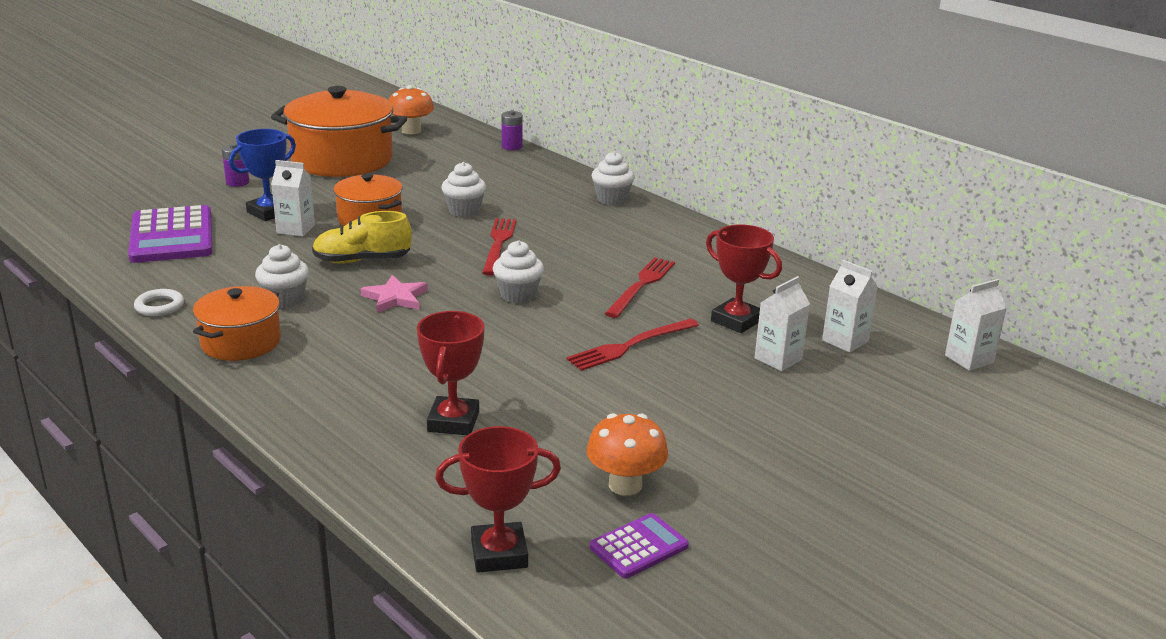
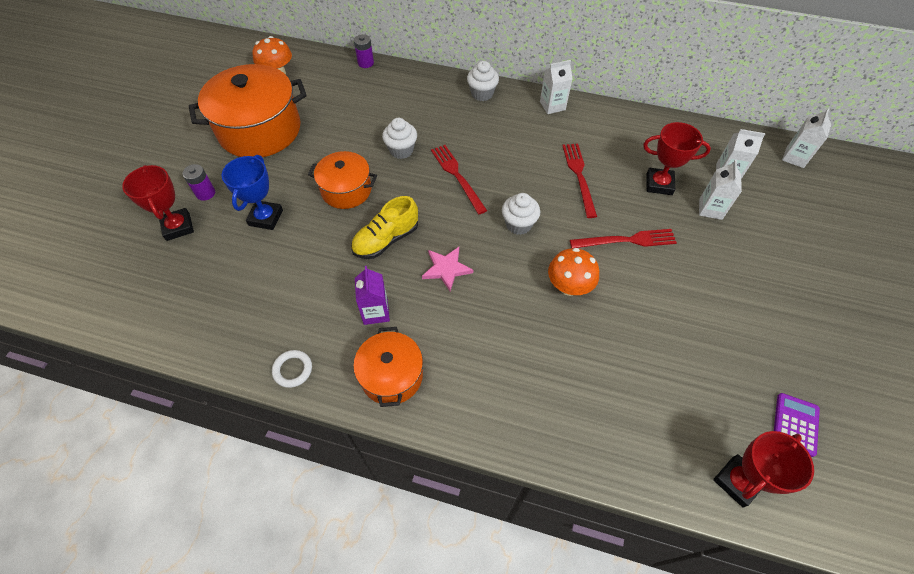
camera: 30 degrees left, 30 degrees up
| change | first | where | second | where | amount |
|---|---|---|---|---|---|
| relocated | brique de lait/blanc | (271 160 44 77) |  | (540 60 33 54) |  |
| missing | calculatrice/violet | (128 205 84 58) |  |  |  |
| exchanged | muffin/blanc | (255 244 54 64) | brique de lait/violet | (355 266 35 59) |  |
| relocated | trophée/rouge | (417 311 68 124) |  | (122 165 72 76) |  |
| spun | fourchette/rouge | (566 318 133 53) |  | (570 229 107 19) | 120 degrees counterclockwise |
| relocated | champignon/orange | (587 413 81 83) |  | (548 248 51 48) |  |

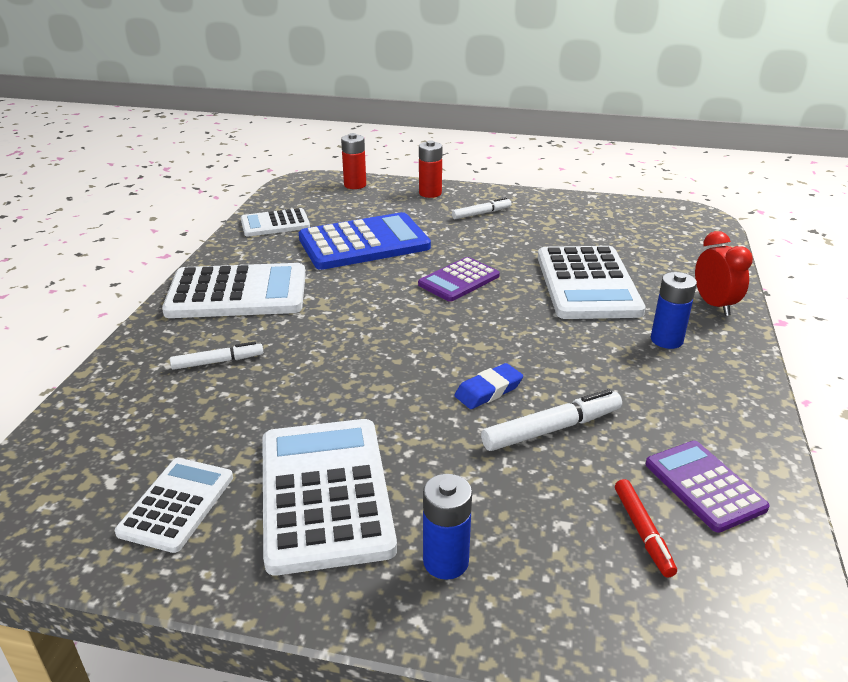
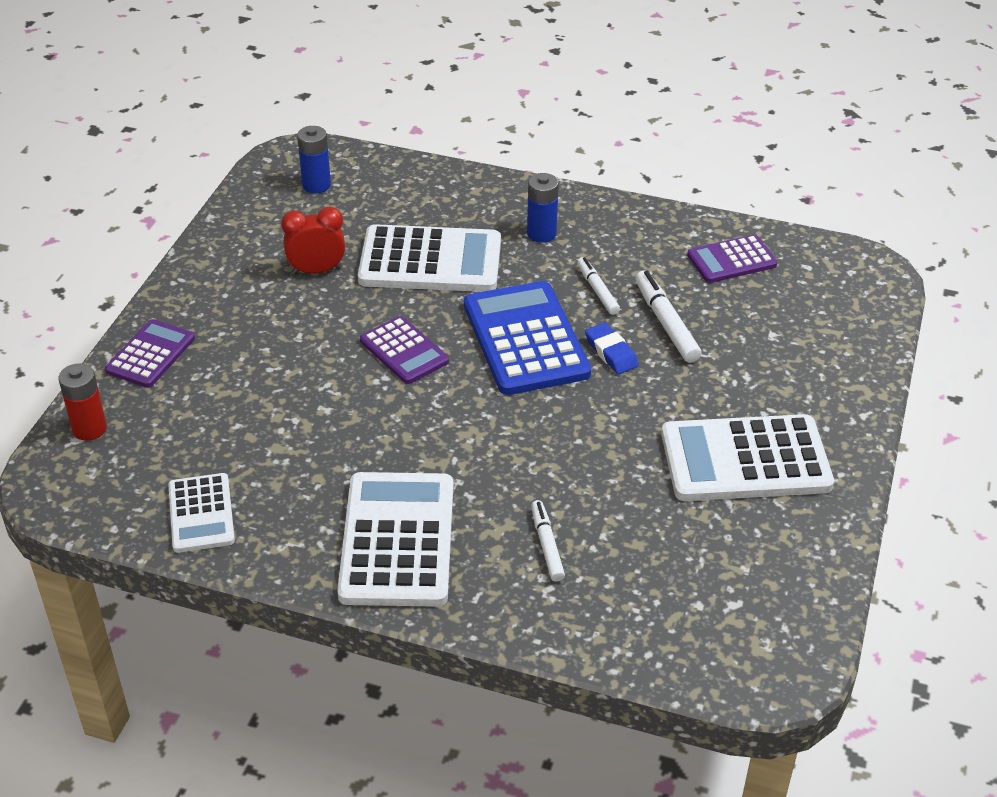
camera: 85 degrees left, 10 degrees up
| change | first | where | second | where | amount |
|---|---|---|---|---|---|
| exchanged | pile/rouge | (419 141 23 57) | calculatrice/violet | (105 319 90 69) |  |
| relocated | feutre/blanc | (452 197 59 22) |  | (577 257 43 58) |  |
| relocated | calculatrice/bleu | (299 212 132 58) |  | (464 281 127 114) |  |
| relocated | réveil/rouge | (695 231 58 85) |  | (281 207 64 68) |  |
| missing | calculatrice/blanc | (115 458 118 95) |  |  |  |
| relocated | pile/bleu | (423 474 49 106) |  | (297 126 34 67) |  |
| missing | feutre/rouge | (615 479 62 99) |  |  |  |

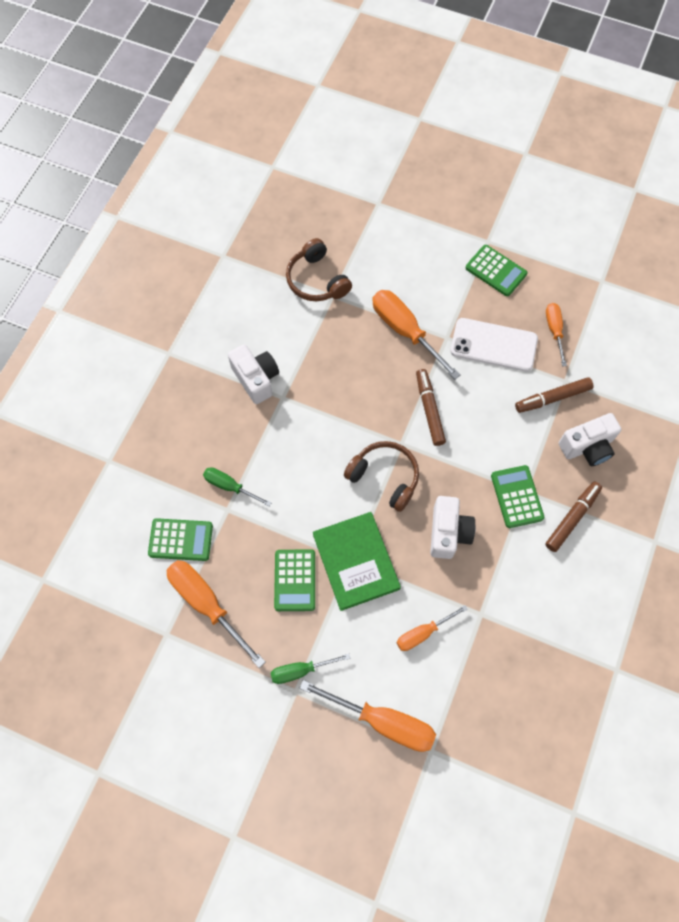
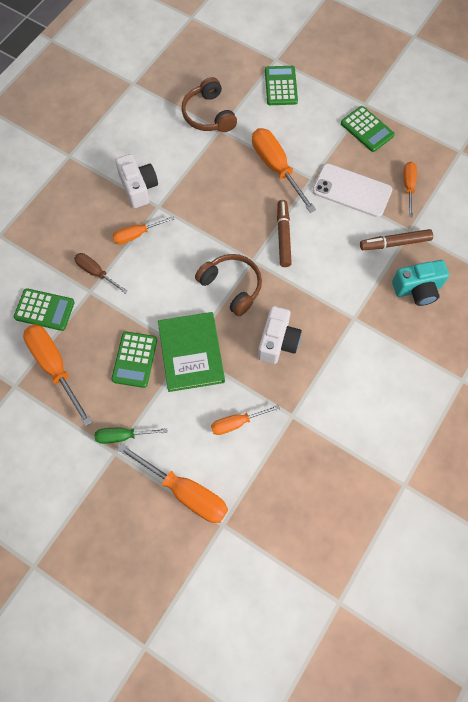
camera: 10 degrees right, 0 degrees up
| change | first | where | second | where | amount |
|---|---|---|---|---|---|
| colour | appareil photo/blanc | (559 413 62 53) | appareil photo/turquoise | (392 260 57 46) |  |
| relocated | calculatrice/vert | (491 465 54 63) |  | (265 66 33 39) |  |
| colour | tournevis/vert | (203 467 68 39) | tournevis/marron | (74 253 54 41) |  |
| missing | feutre/marron | (545 481 57 71) |  |  |  |
| appeared |  |  | tournevis/orange | (112 216 62 28) |  |

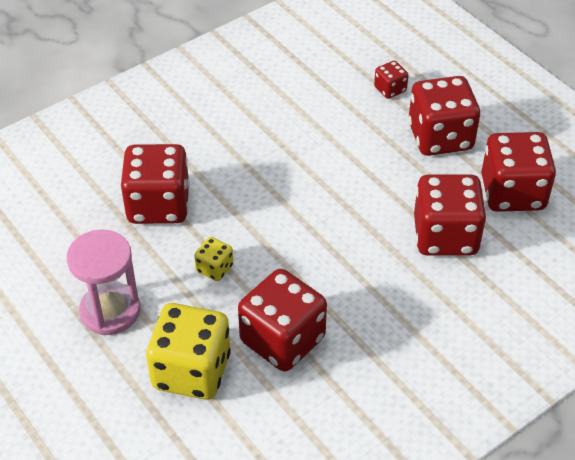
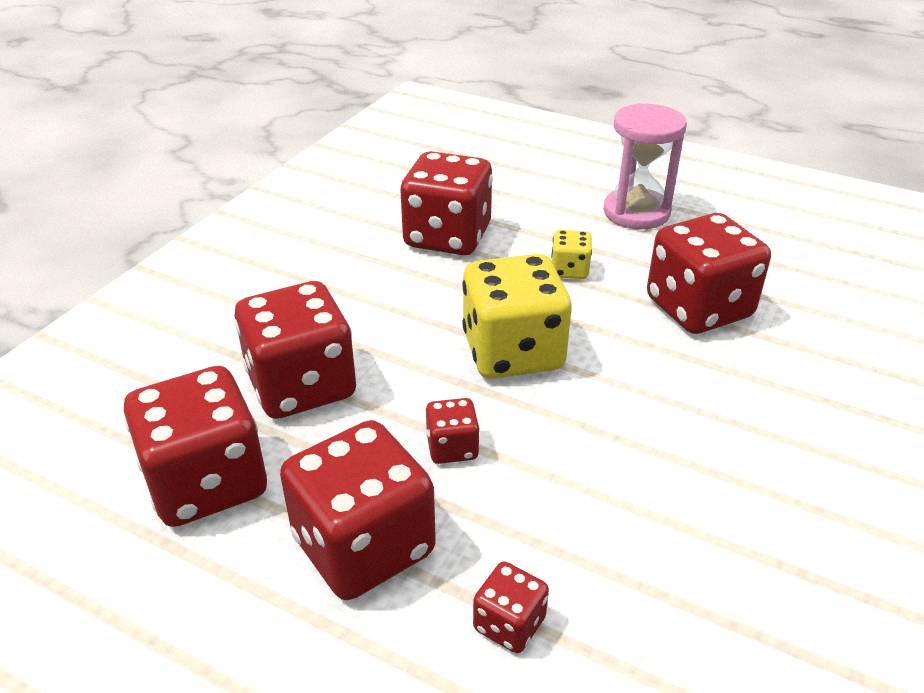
camera: 155 degrees right, 10 degrees down
| change | first | where | second | where | amount |
|---|---|---|---|---|---|
| relocated | dé/jaune | (146 303 85 97) |  | (462 254 110 125) |  |
| appeared |  |  | dé/rouge | (426 398 54 66) |  |

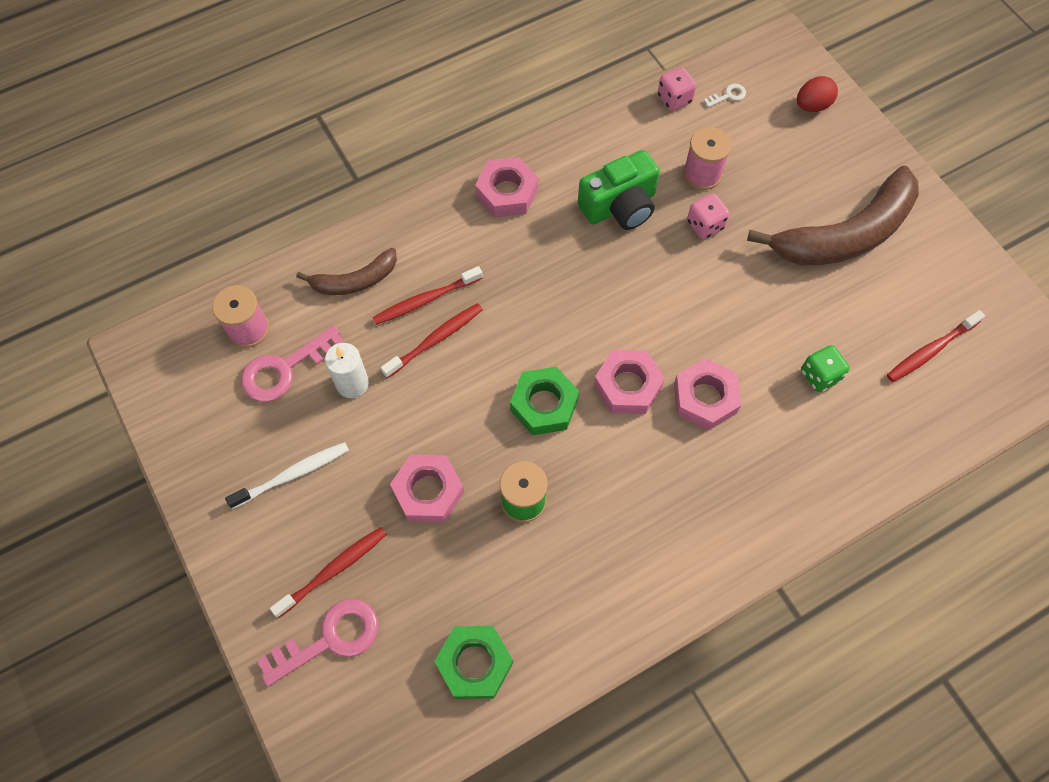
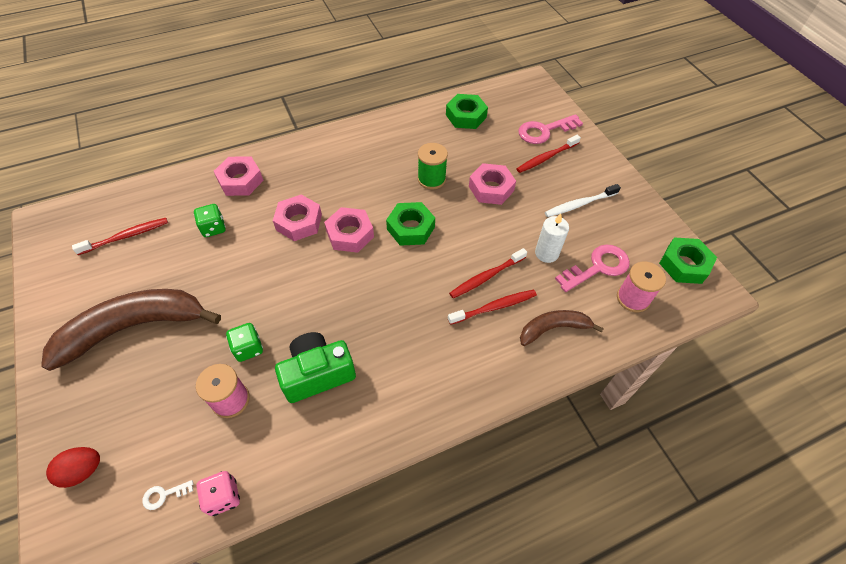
camera: 175 degrees left, 10 degrees down
| change | first | where | second | where | amount |
|---|---|---|---|---|---|
| relocated | écrou/rose | (475 157 63 61) |  | (214 156 50 40) |  |
| colour | dé/rose | (687 193 43 46) | dé/vert | (226 323 37 39) |  |
| appeared |  |  | écrou/vert | (659 237 58 47) |  |

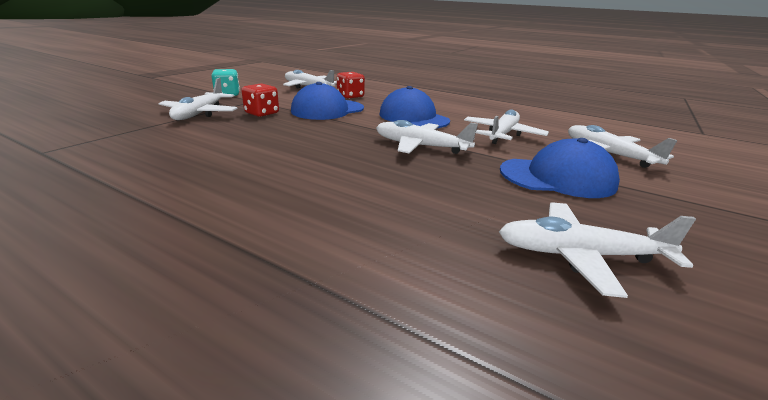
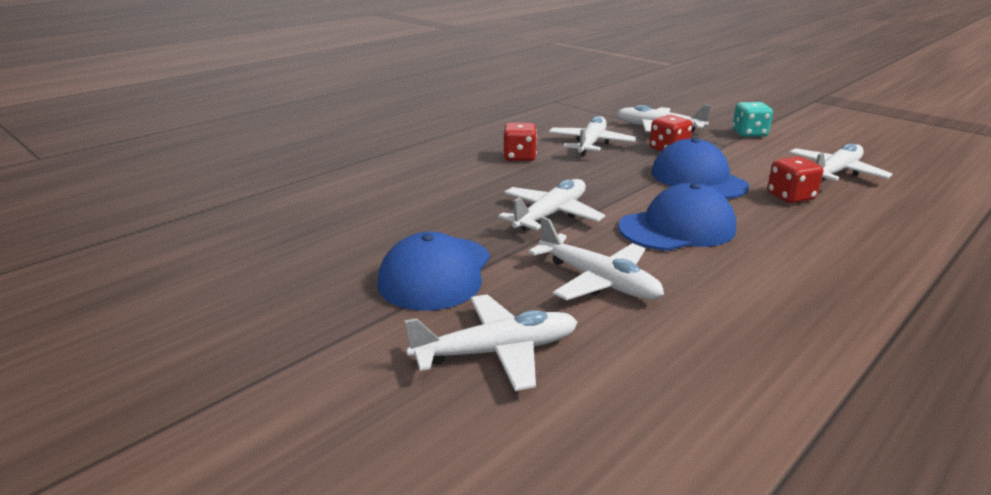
camera: 105 degrees right, 0 degrees up
| change | first | where | second | where | amount |
|---|---|---|---|---|---|
| relocated | avion/blanc | (499 202 197 96) |  | (549 116 88 40) |  |
| appeared |  |  | dé/rouge | (503 123 34 38) |  |

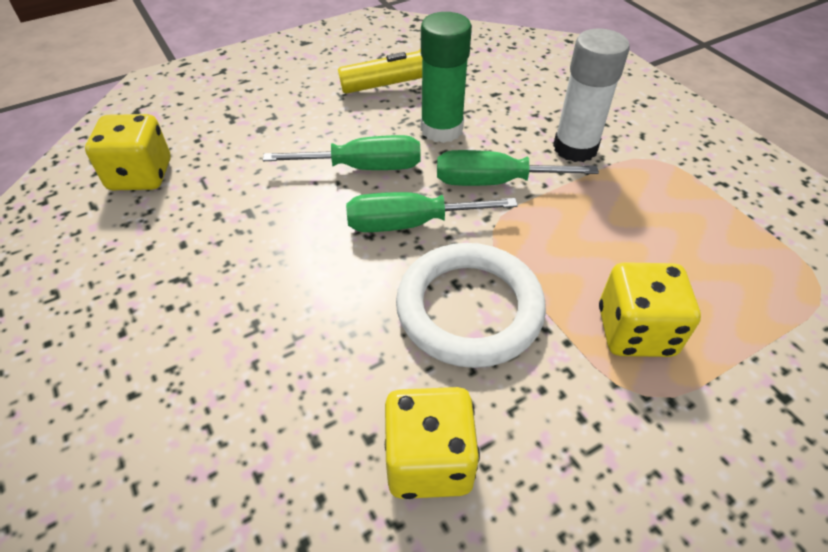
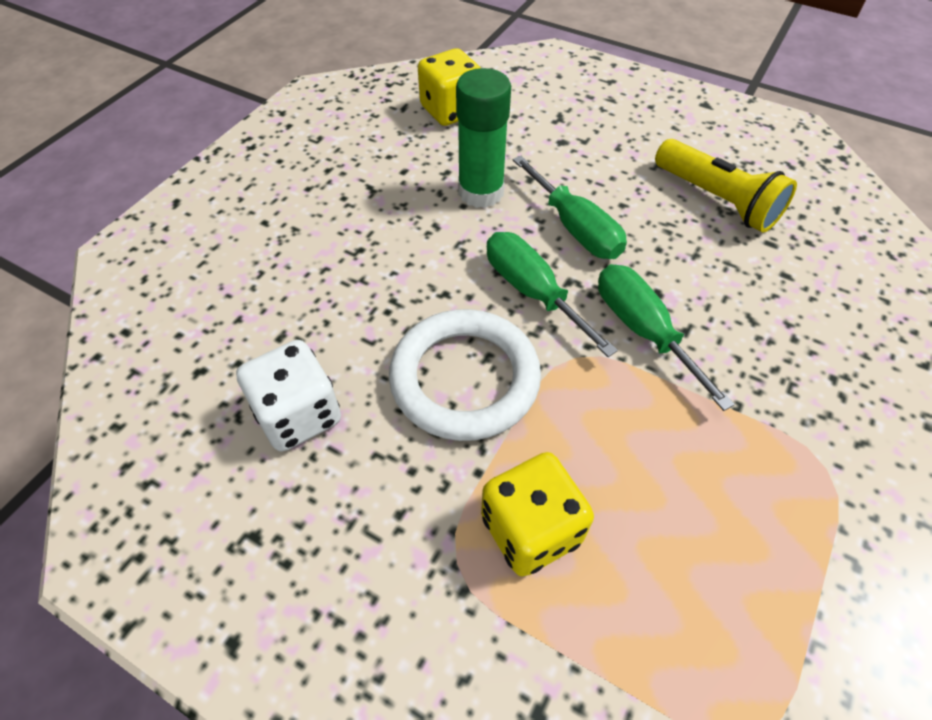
camera: 60 degrees right, 5 degrees up
| change | first | where | second | where | amount |
|---|---|---|---|---|---|
| relocated | bâton de colle/vert | (421 12 51 131) |  | (456 68 55 140) |  |
| missing | bâton de colle/blanc | (553 29 77 133) |  |  |  |
| colour | dé/jaune | (385 387 95 112) | dé/blanc | (236 340 105 112) |  |

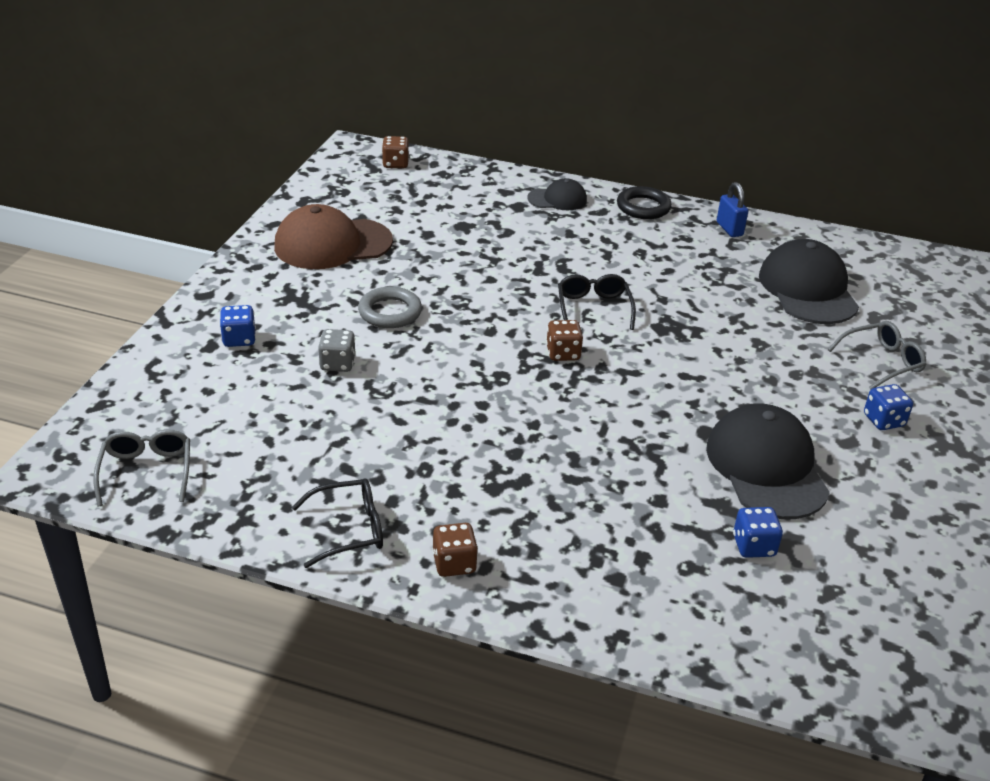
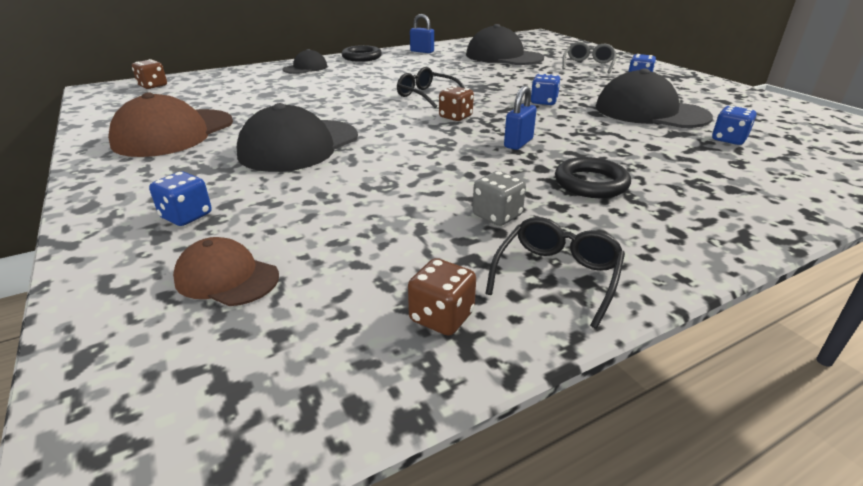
camera: 45 degrees left, 5 degrees down
| change | first | where | second | where | amount |
|---|---|---|---|---|---|
| exchanged | anneau/gris | (358 287 64 41) | casquette/noir | (237 103 121 69) |  |
| relocated | dé/gris | (318 329 38 43) |  | (473 171 53 55) |  |
| missing | lunettes/gris | (93 429 97 77) |  |  |  |
| relocated | dé/marron | (432 523 46 54) |  | (408 258 68 78) |  |
| appeared |  |  | dé/bleu | (531 73 30 32) |  |
| appeared |  |  | cadenas/bleu | (504 86 33 64) |  |
| appeared |  |  | anneau/noir | (555 157 76 41) |  |
| appeared |  |  | casquette/marron | (173 237 106 69) |  |

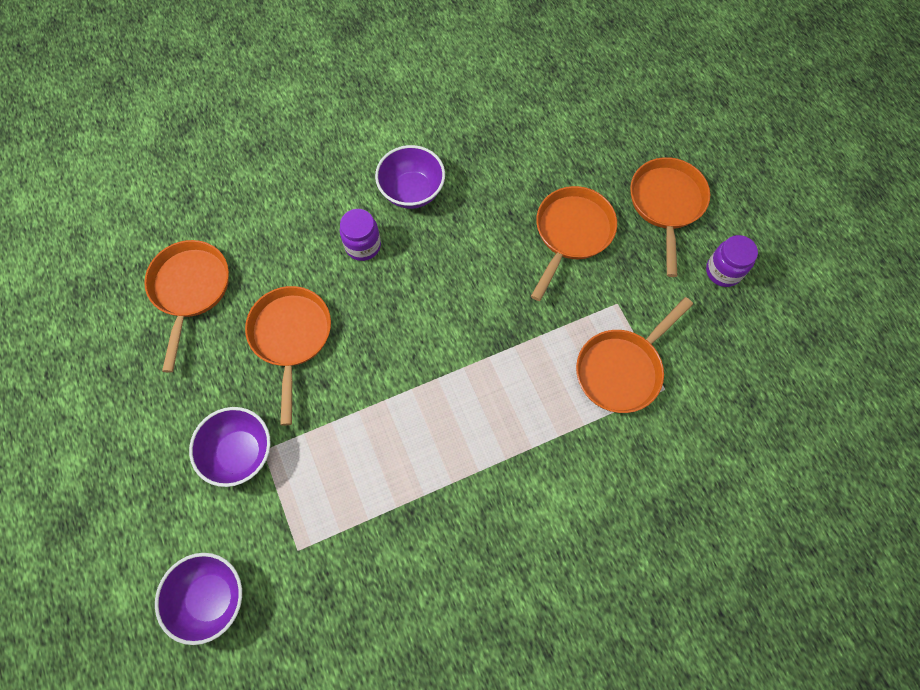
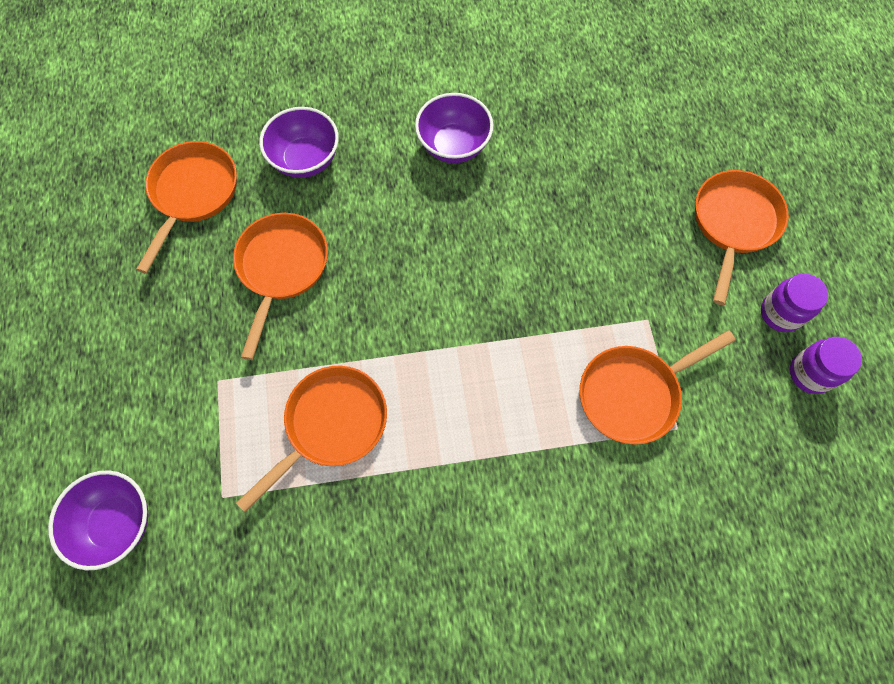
camera: 15 degrees right, 0 degrees up
| change | first | where | second | where | amount |
|---|---|---|---|---|---|
| relocated | poêle/orange | (531 186 86 115) |  | (236 366 151 146) |  |
| relocated | bocal/violet | (340 209 41 52) |  | (790 337 72 57) |  |
| relocated | bol/violet | (189 407 82 80) |  | (259 107 80 71) |  |

